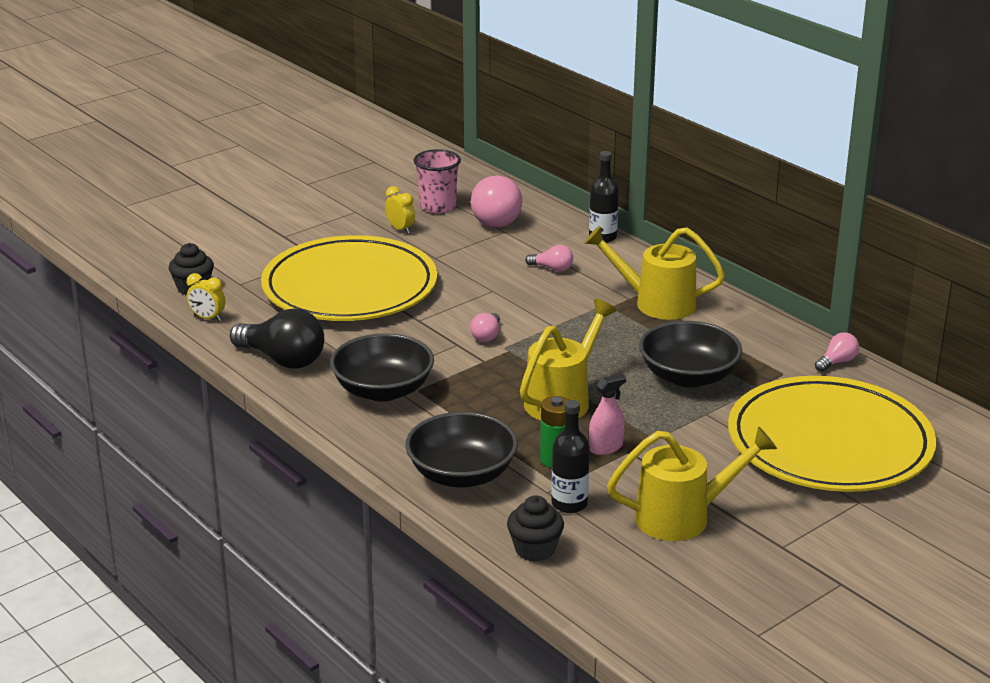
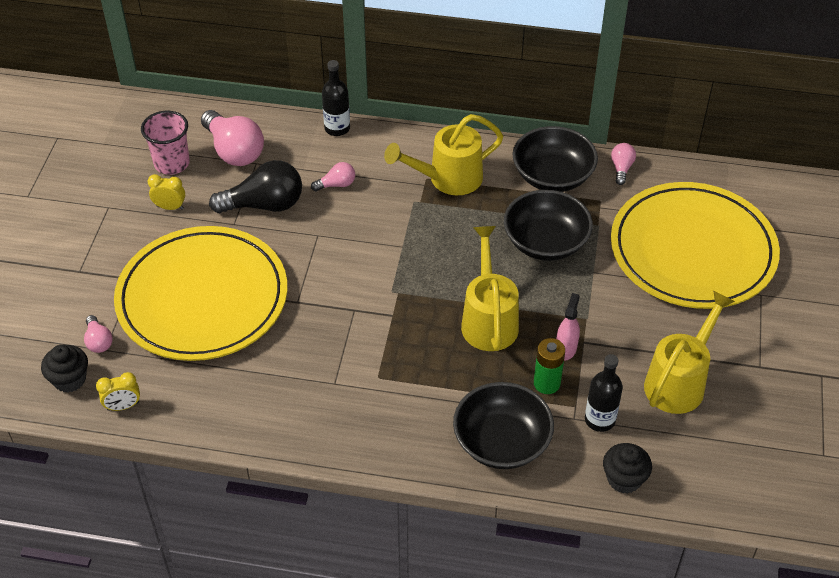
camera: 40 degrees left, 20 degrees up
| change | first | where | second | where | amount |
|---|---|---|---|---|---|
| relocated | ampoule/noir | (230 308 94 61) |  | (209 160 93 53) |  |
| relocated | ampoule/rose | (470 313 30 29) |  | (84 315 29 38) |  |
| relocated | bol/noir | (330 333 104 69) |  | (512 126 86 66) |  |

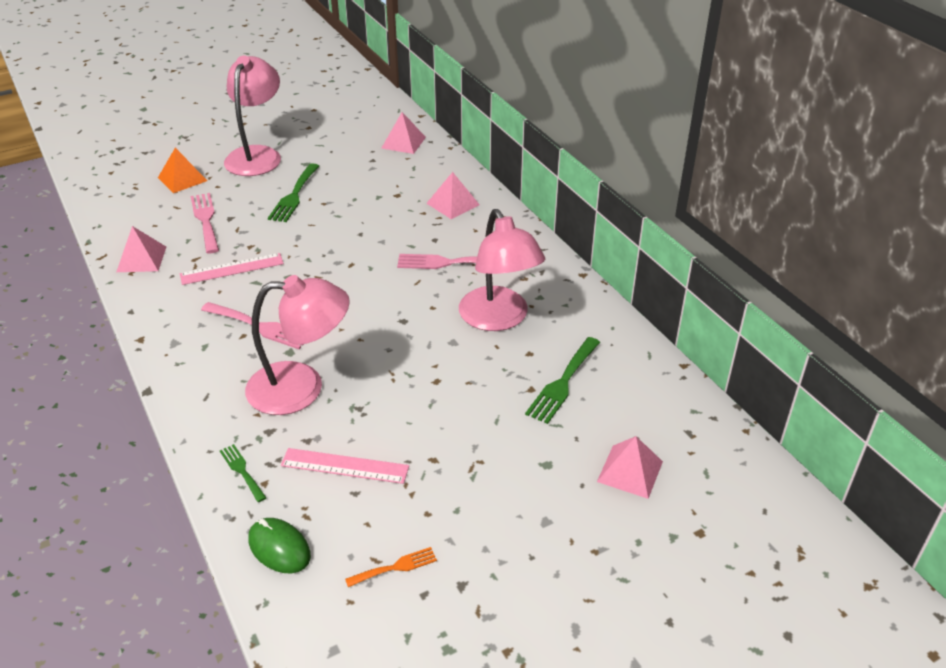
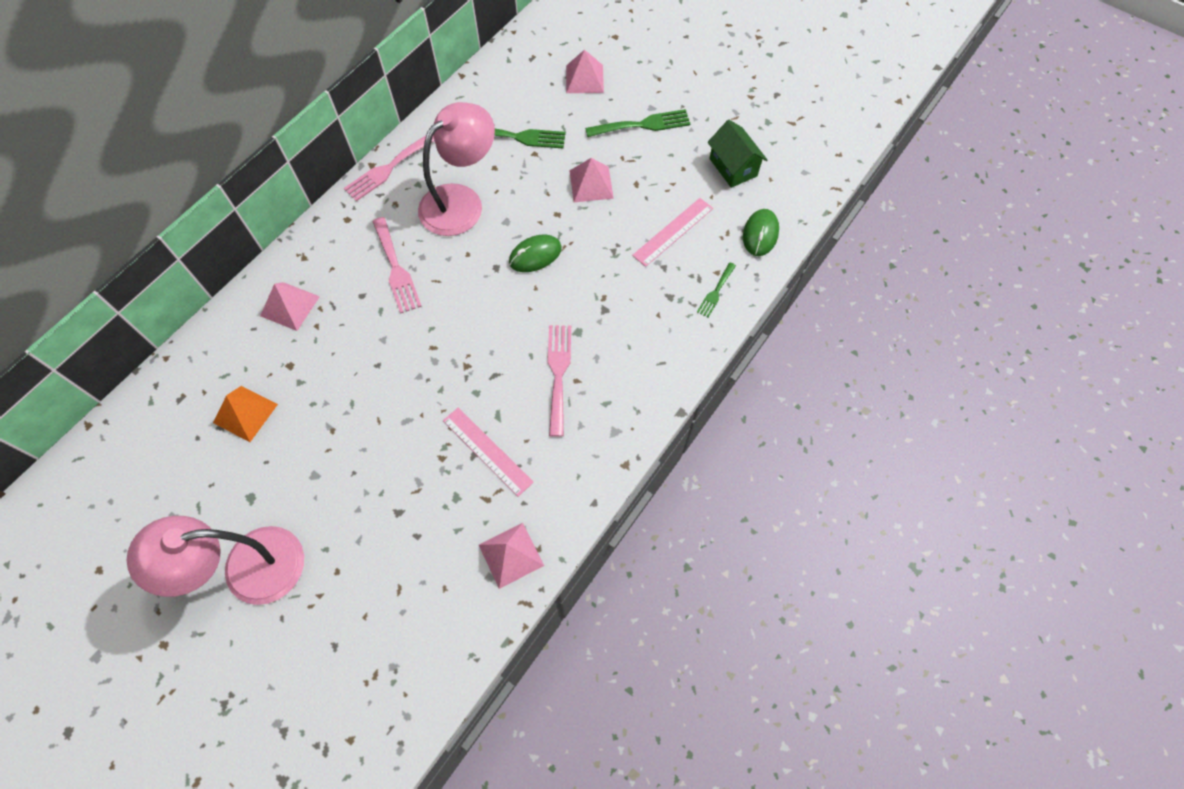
camera: 115 degrees left, 25 degrees up
| change | first | where | second | where | amount |
|---|---|---|---|---|---|
| relocated | pyramide/rose | (382 112 44 42) |  | (570 158 44 44) |  |
| relocated | pyramide/orange | (158 148 49 45) |  | (213 386 65 56) |  |
| relocated | fourchette/vert | (268 163 51 59) |  | (585 109 105 28) |  |
| relocated | fourchette/rose | (191 193 28 60) |  | (344 135 90 66) |  |
| missing | lampe/rose | (245 275 105 140) |  |  |  |
| spun | règle/rose | (281 448 128 36) |  | (632 198 81 69) | 60 degrees clockwise |
| exchanged | fourchette/orange | (345 547 92 40) | maison/vert | (708 120 59 68) |  |
| appeared |  |  | souris/vert | (509 234 53 38) |  |

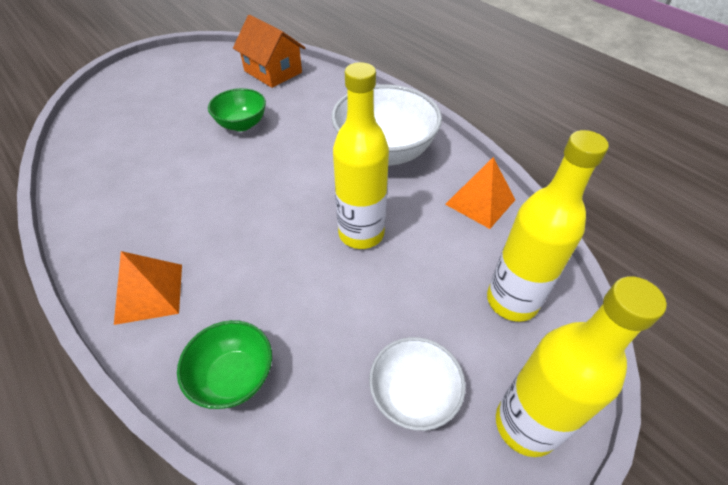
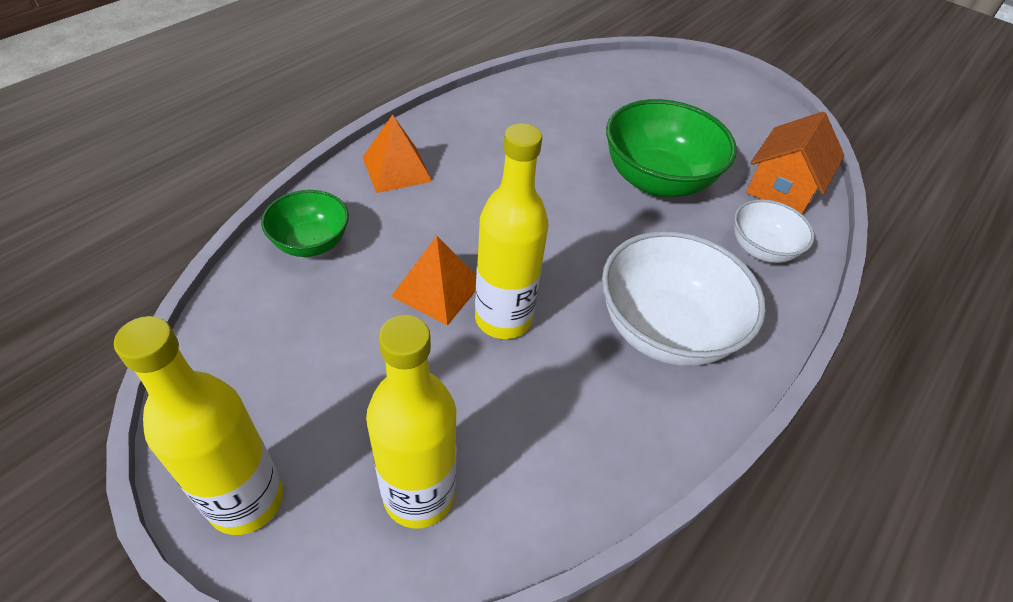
camera: 75 degrees right, 0 degrees up
| change | first | where | second | where | amount |
|---|---|---|---|---|---|
| size | bol/vert | (208 88 58 43) |  | (606 99 131 98) | x1.75 |
| relocated | pyramide/orange | (445 157 70 72) |  | (391 236 85 90) |  |
| relocated | bol/blanc | (369 337 97 94) |  | (734 199 81 64) |  |

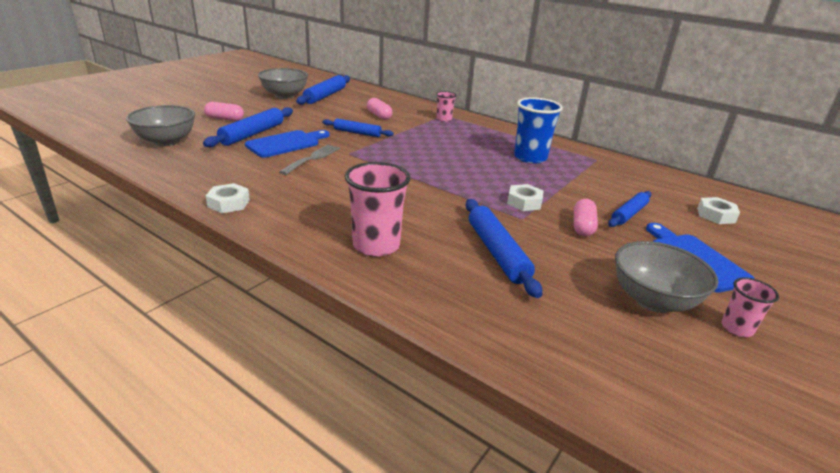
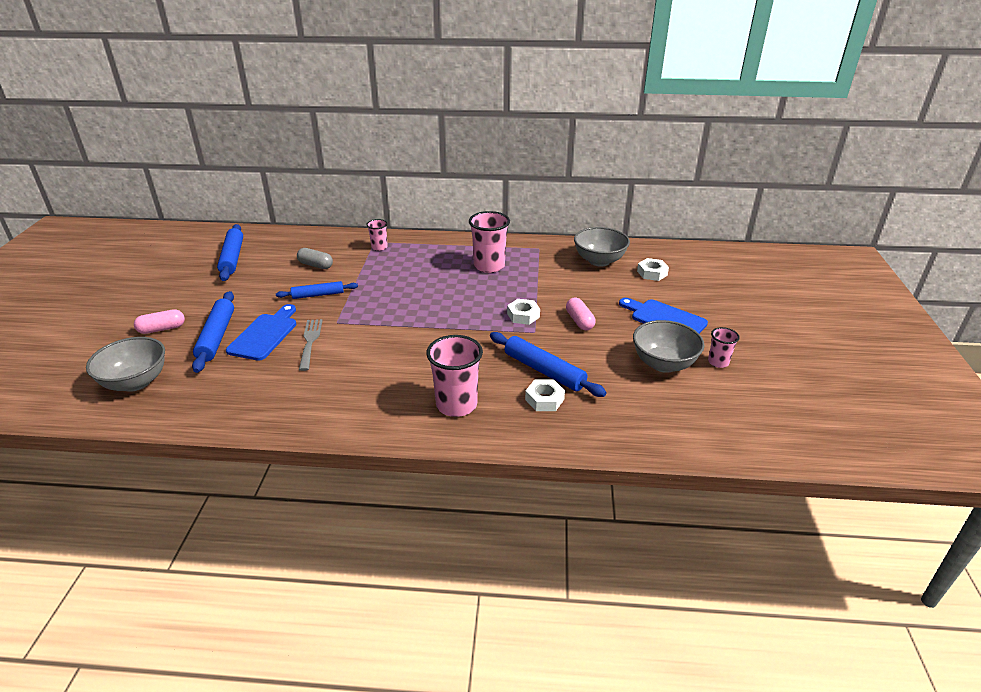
camera: 30 degrees left, 5 degrees up
| change | first | where | second | where | amount |
|---|---|---|---|---|---|
| relocated | bol/gris | (258 68 50 31) |  | (574 227 56 39) |  |
| colour | gobelet/bleu | (514 97 49 66) | gobelet/rose | (469 211 41 62) |  |
| colour | gélule/rose | (367 98 25 22) | gélule/gris | (297 248 36 21) |  |
| relocated | écrou/blanc | (206 183 44 30) |  | (525 380 40 31) |  |
| missing | rouleau à pâtisserie/bleu | (608 191 44 36) |  |  |  |

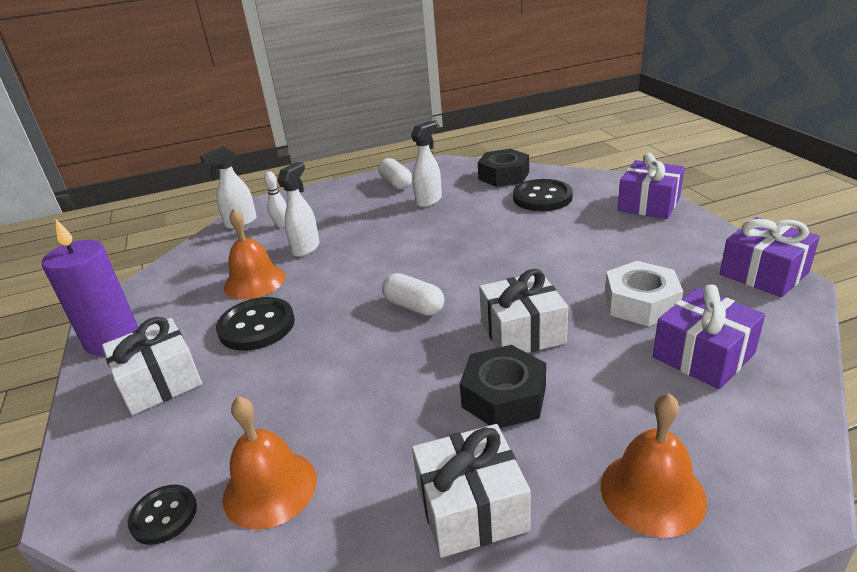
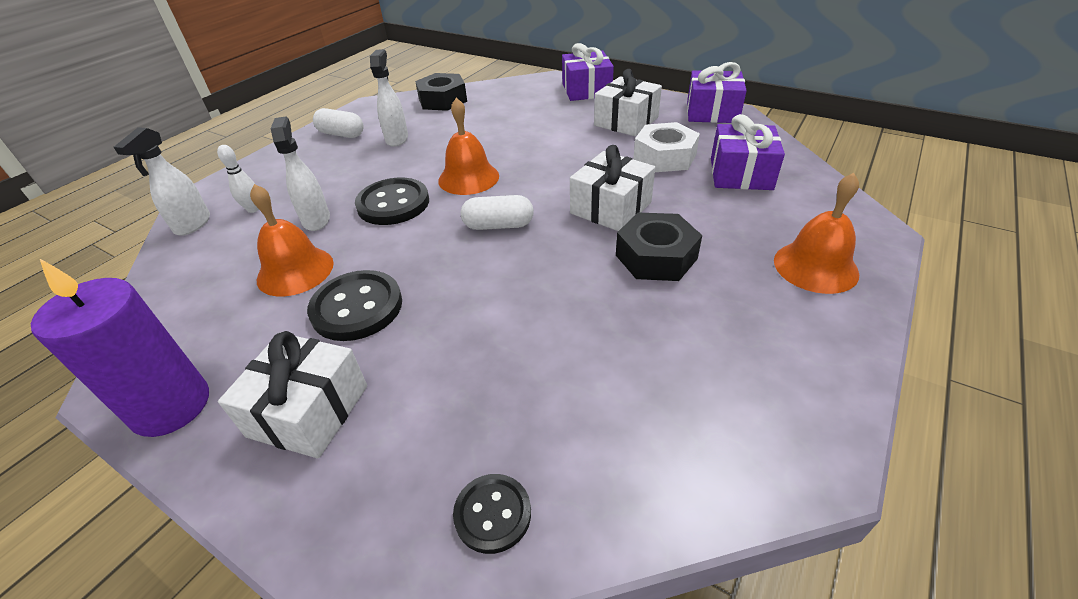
camera: 40 degrees left, 10 degrees up
| change | first | where | second | where | amount |
|---|---|---|---|---|---|
| relocated | bouton/noir | (513 179 60 32) |  | (355 178 74 47) |  |
| relocated | cloche/orange | (223 396 94 133) |  | (438 98 61 97) |  |
| relocated | cadeau/blanc | (412 424 119 134) |  | (594 69 68 67) |  |

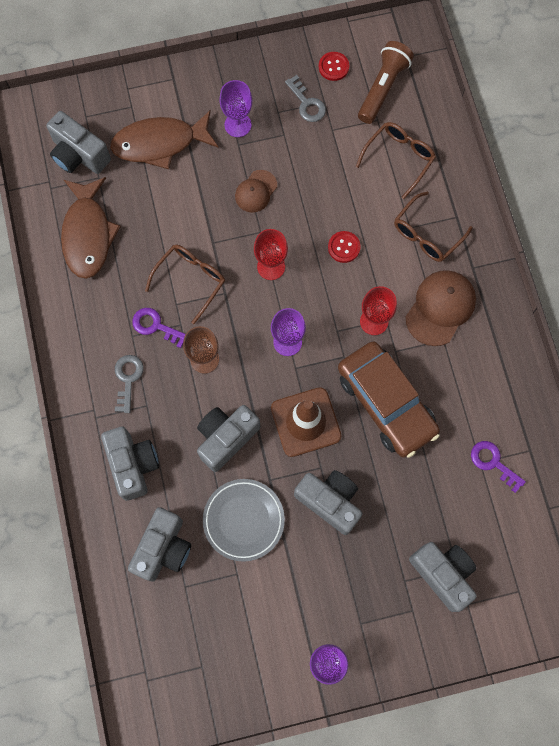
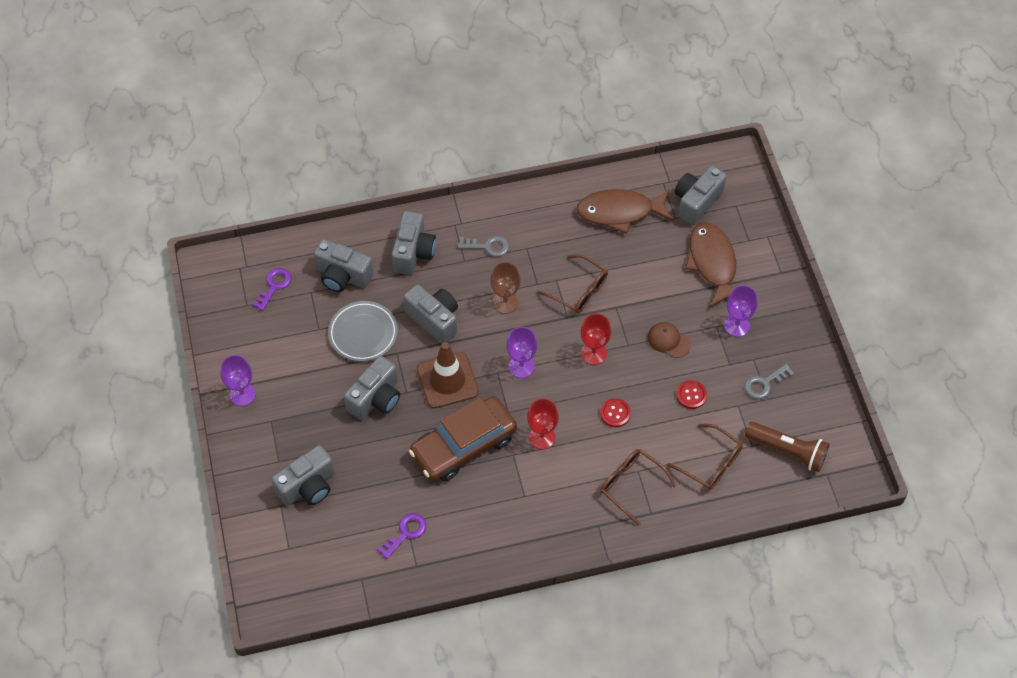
camera: 90 degrees right, 15 degrees down
| change | first | where | second | where | amount |
|---|---|---|---|---|---|
| relocated | bouton/rouge | (319 52 30 29) |  | (676 380 31 29) |  |
| missing | casquette/marron | (406 270 70 76) |  |  |  |
| relocated | clé/violet | (132 308 54 40) |  | (252 268 40 43) |  |
| spun | appareil photo/gris | (101 426 58 75) |  | (391 211 45 64) | 60 degrees counterclockwise |

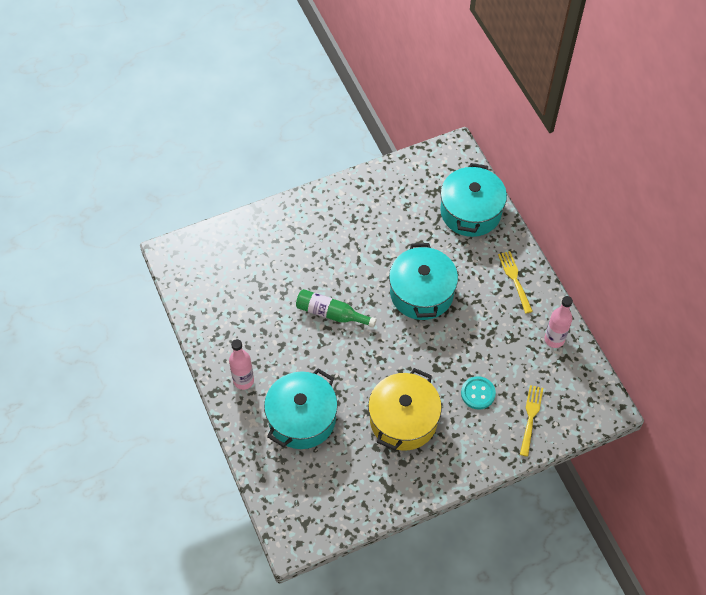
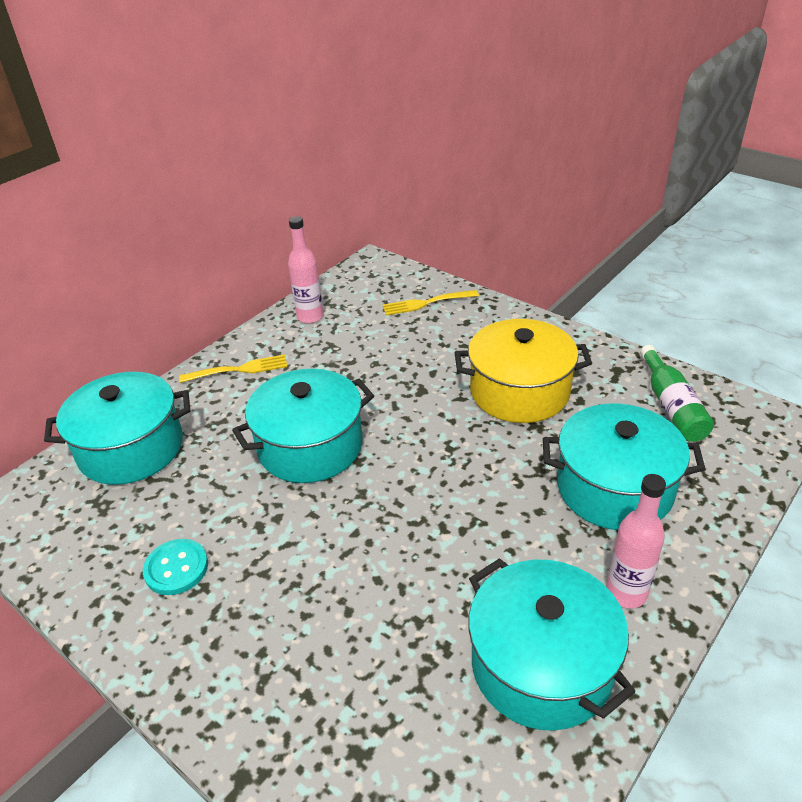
camera: 115 degrees left, 20 degrees down
| change | first | where | second | where | amount |
|---|---|---|---|---|---|
| spun | fourchette/jaune | (498 251 35 63) |  | (179 354 108 29) | 150 degrees counterclockwise |
| relocated | bouteille/vert | (296 289 81 39) |  | (640 345 74 97) |  |
| relocated | bouton/turquoise | (461 376 35 33) |  | (143 539 65 56) |  |
| appeared |  |  | marmite/turquoise | (468 558 167 173) |  |

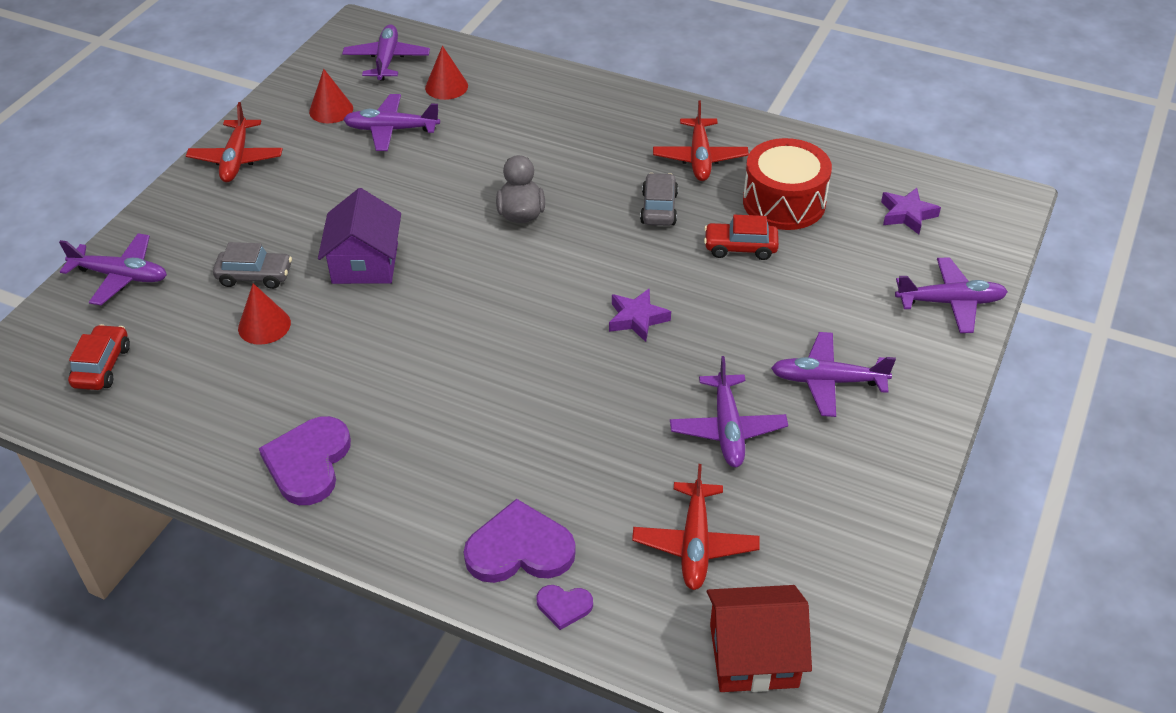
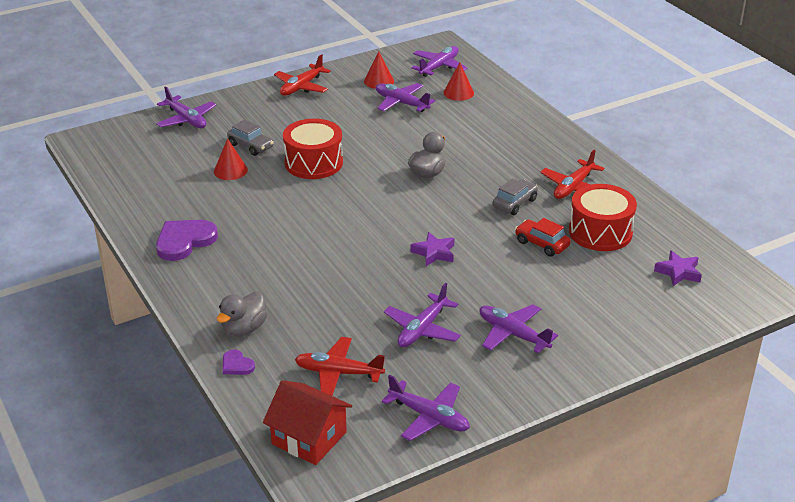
camera: 35 degrees right, 10 degrees down
| change | first | where | second | where | amount |
|---|---|---|---|---|---|
| exchanged | maison/violet | (318 188 83 96) | tambour/rouge | (283 119 60 60) |  |
| relocated | avion/violet | (895 257 113 76) |  | (382 374 88 67) |  |
| missing | voiture/rouge | (68 324 62 66) |  |  |  |
| spun | avion/rouge | (632 464 128 126) |  | (295 337 90 59) | 60 degrees clockwise |
| exchanged | cœur/violet | (464 499 112 84) | canard/gris | (217 292 50 44) |  |

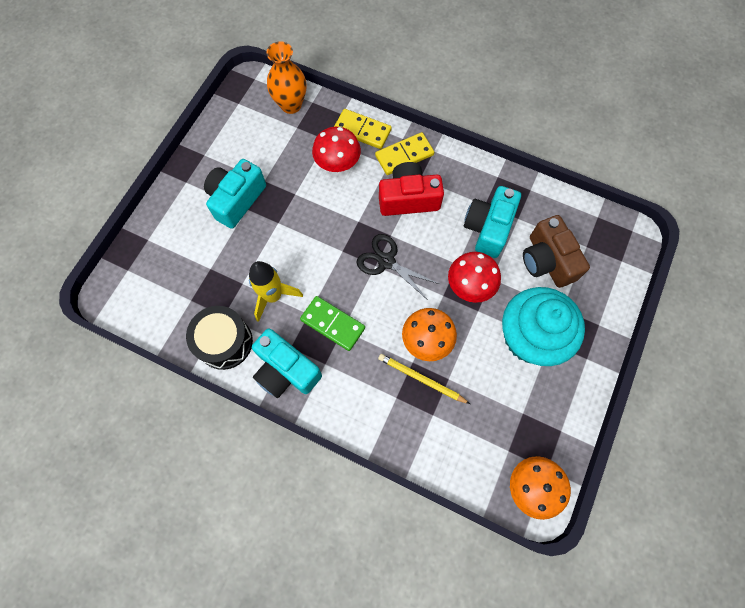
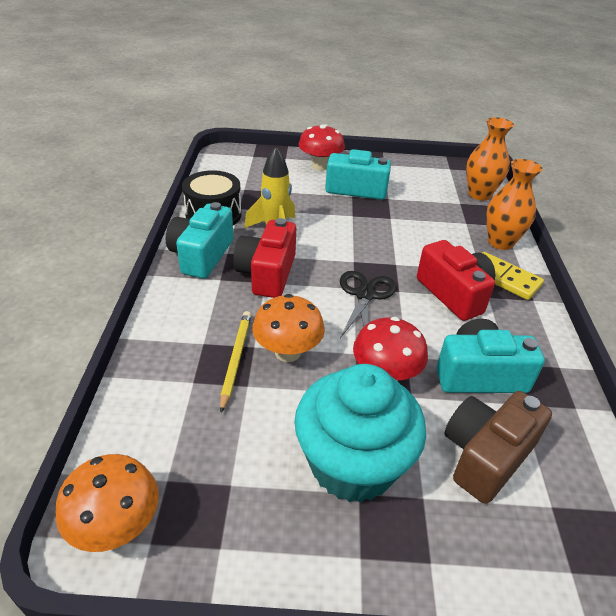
camera: 65 degrees right, 30 degrees down
| change | first | where | second | where | amount |
|---|---|---|---|---|---|
| exchanged | domino/jaune | (334 109 58 40) | vase/orange | (486 159 57 91) |  |
| relocated | champignon/rouge | (312 127 49 45) |  | (298 124 47 46) |  |
| exchanged | domino/vert | (300 296 65 55) | appareil photo/rouge | (234 218 62 80) |  |

